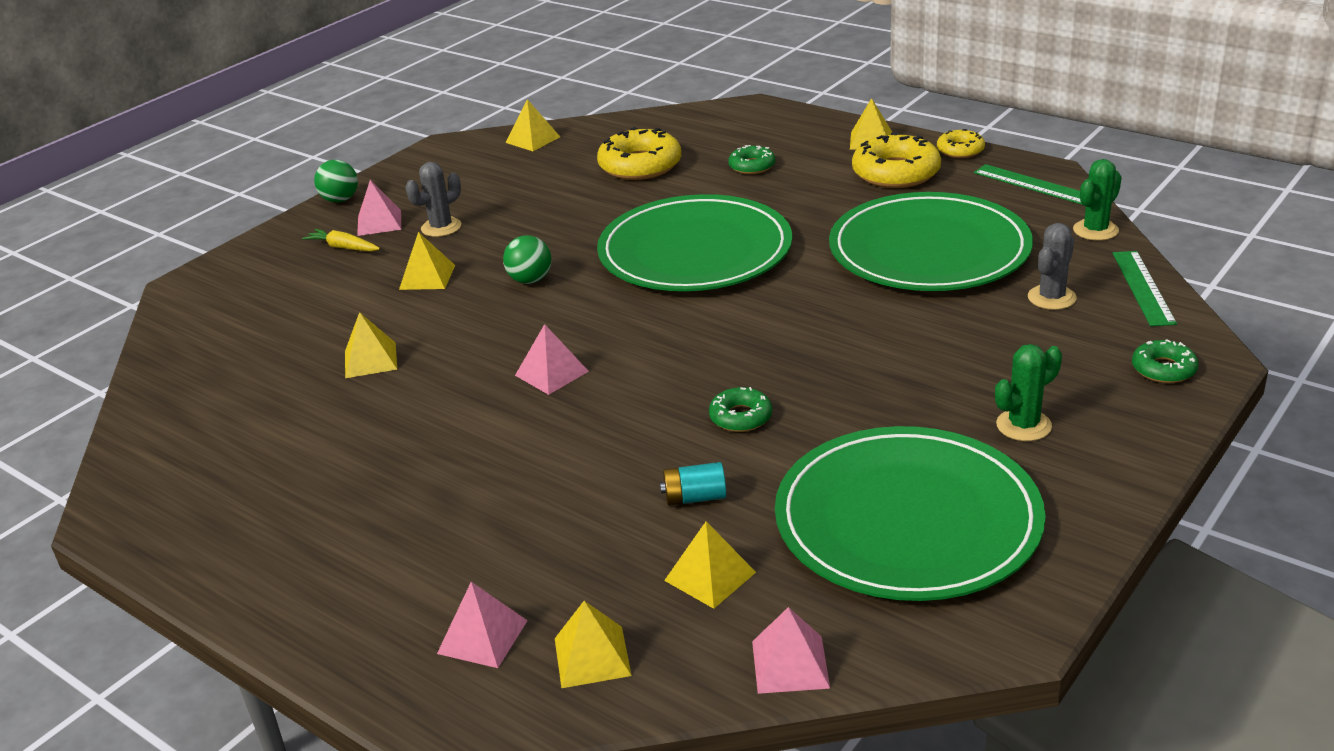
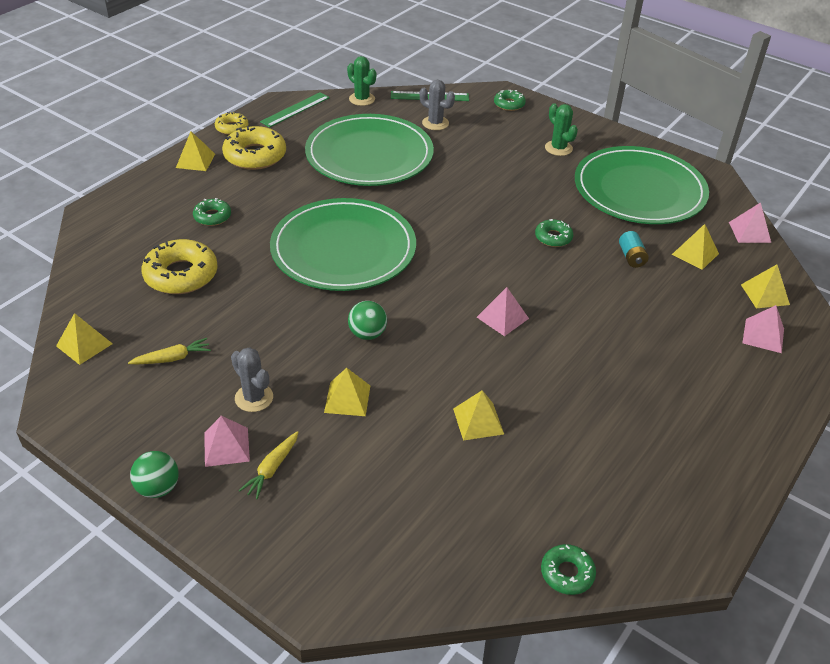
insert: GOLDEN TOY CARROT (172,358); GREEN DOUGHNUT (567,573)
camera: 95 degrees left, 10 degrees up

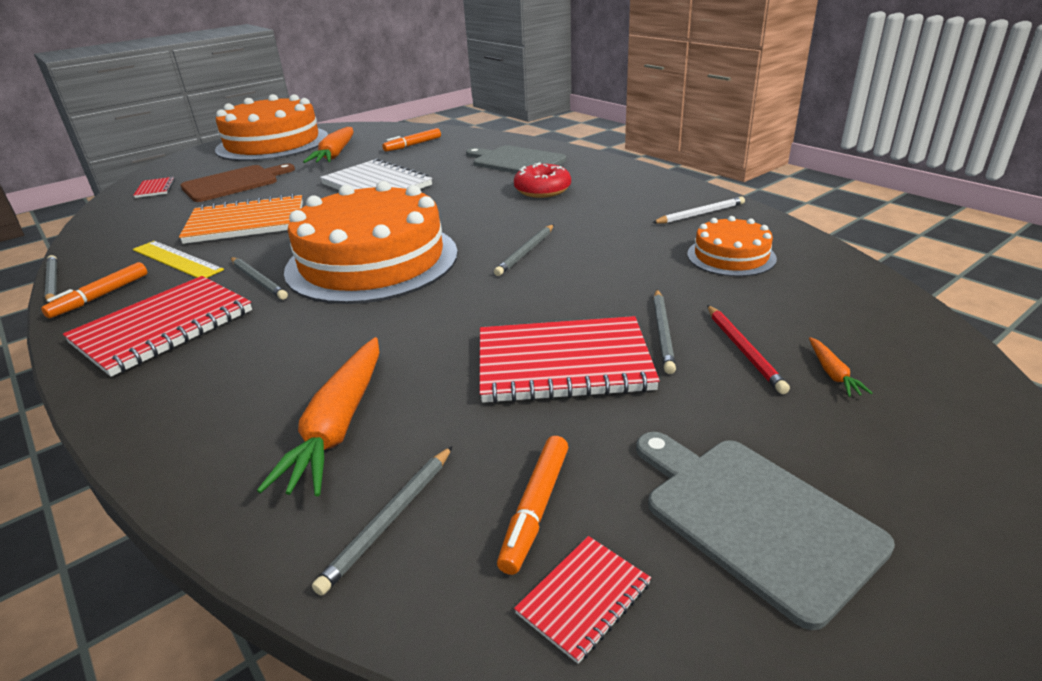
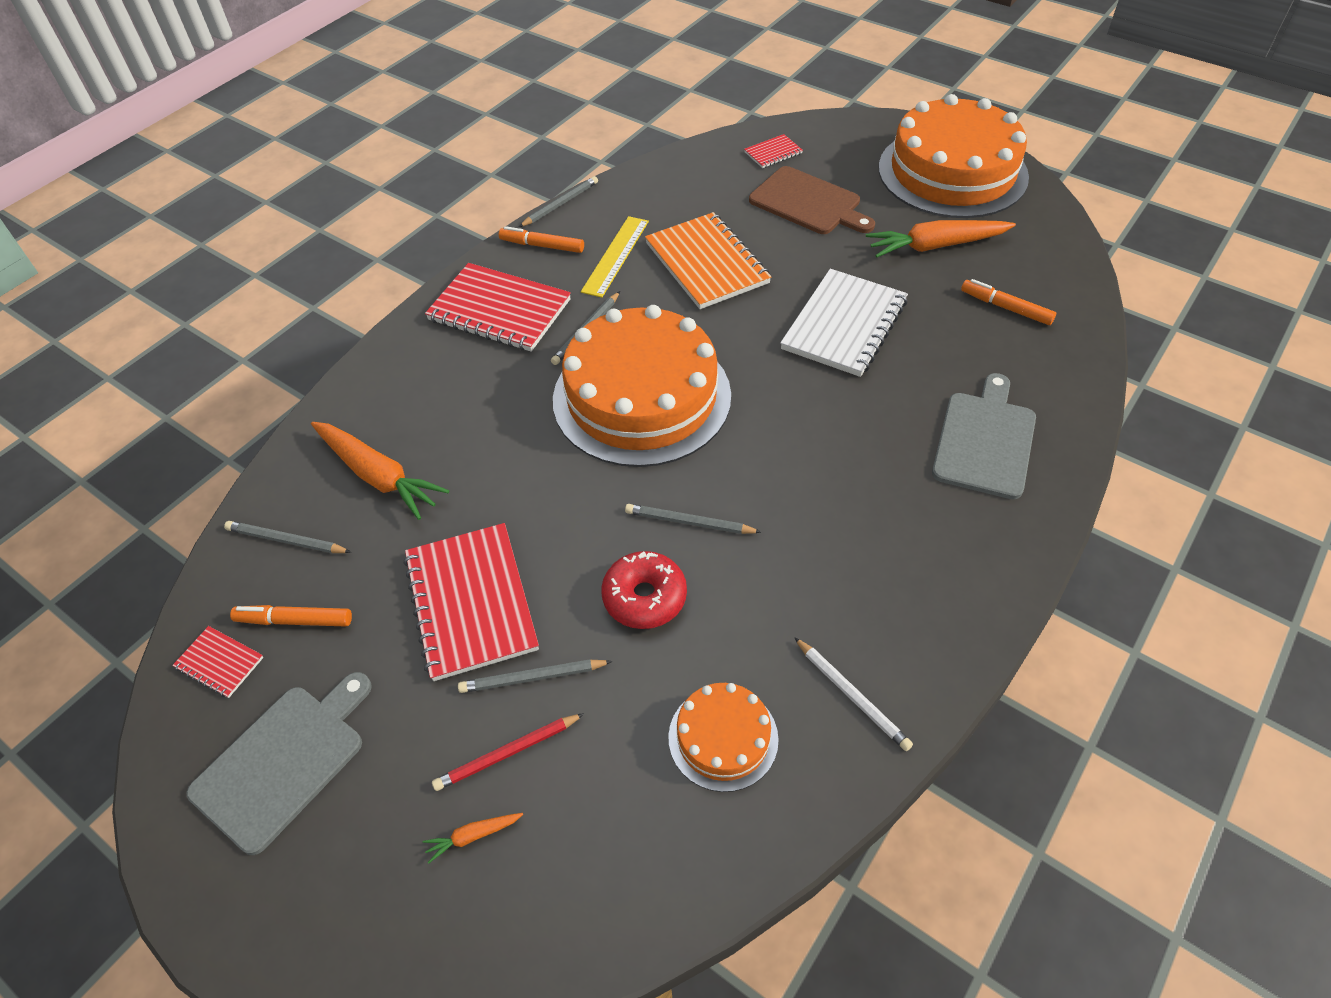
move: CRIMSON DOUGHNUT (542,190) to (644,597)
rotate: ORANGE-COLOURED TOY CARROT (338,426) = (378,476) 135 degrees counterclockwise
camera: 75 degrees right, 20 degrees up

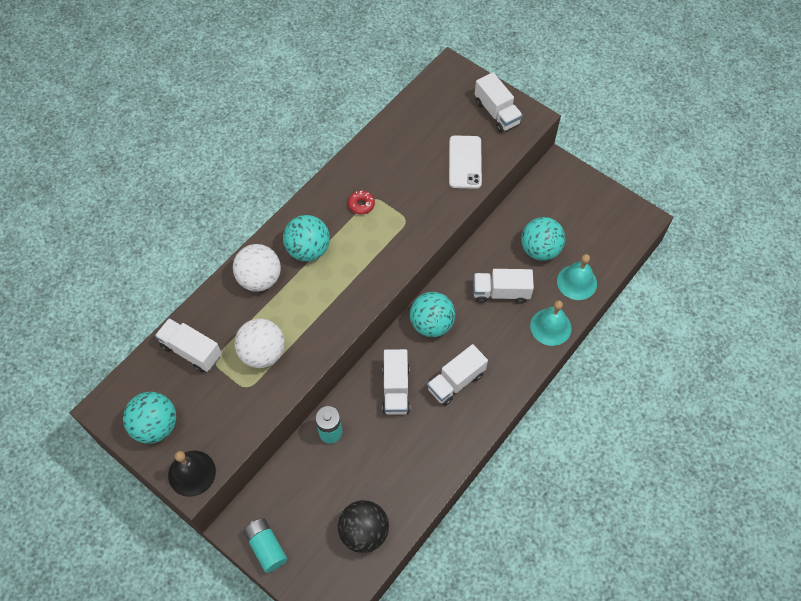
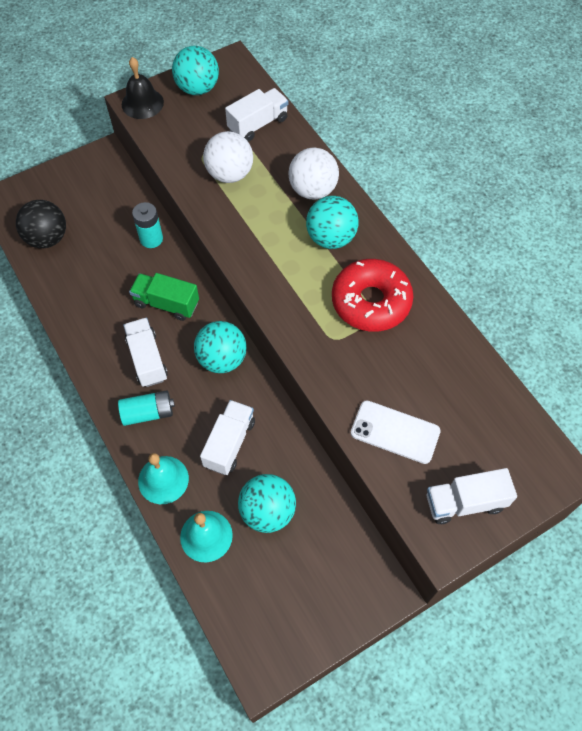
move: AQUA POWER CELL (266,547) to (148,413)
recolor: WHITE TRUCK (395,389) to GREEN TRUCK (166,303)
resize: CRIMSON DOUGHNUT (361,205) = (371,302) x2.48
camera: 110 degrees right, 0 degrees up

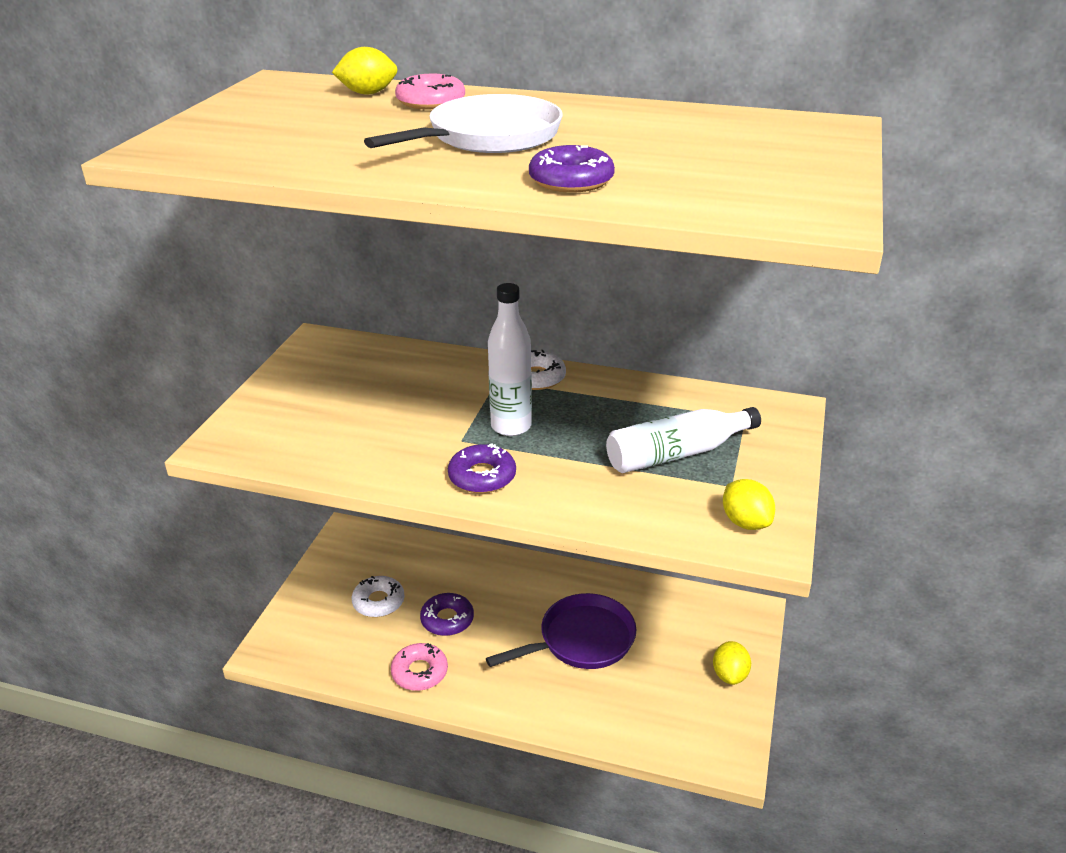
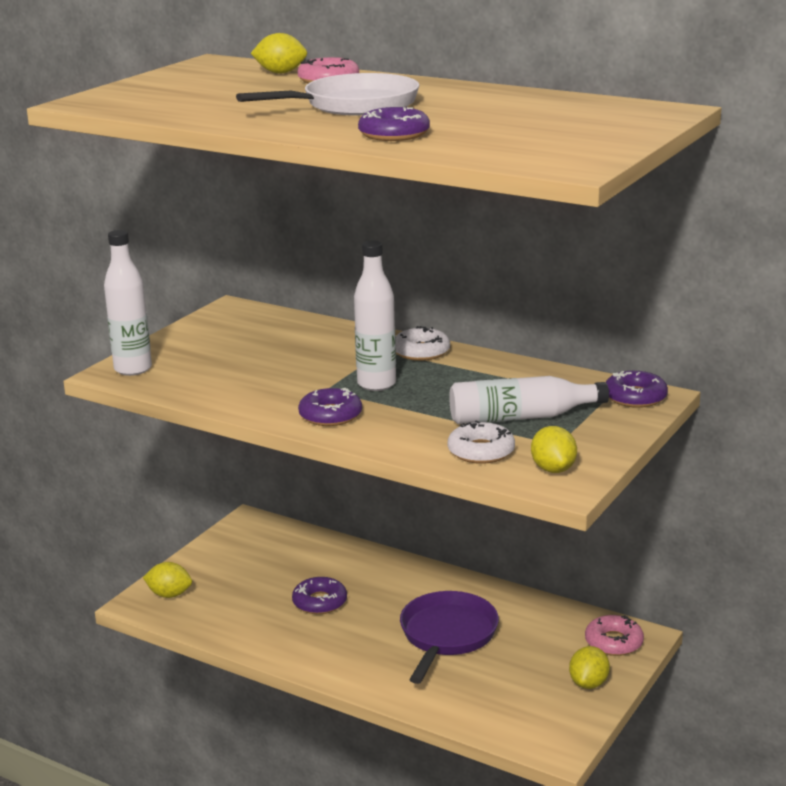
insert: WHITE BOTTLE (133,369); GOLDEN LEMON (169,594); VIOLET DOUGHNUT (635,397)
move: WHITE DOUGHNUT (378,602) to (481,451); ROSY DOUGHNUT (419,672) to (613,642)
rotate: VIOLET PAN (581,640) = (447,636) 60 degrees counterclockwise
camera: 15 degrees right, 10 degrees down

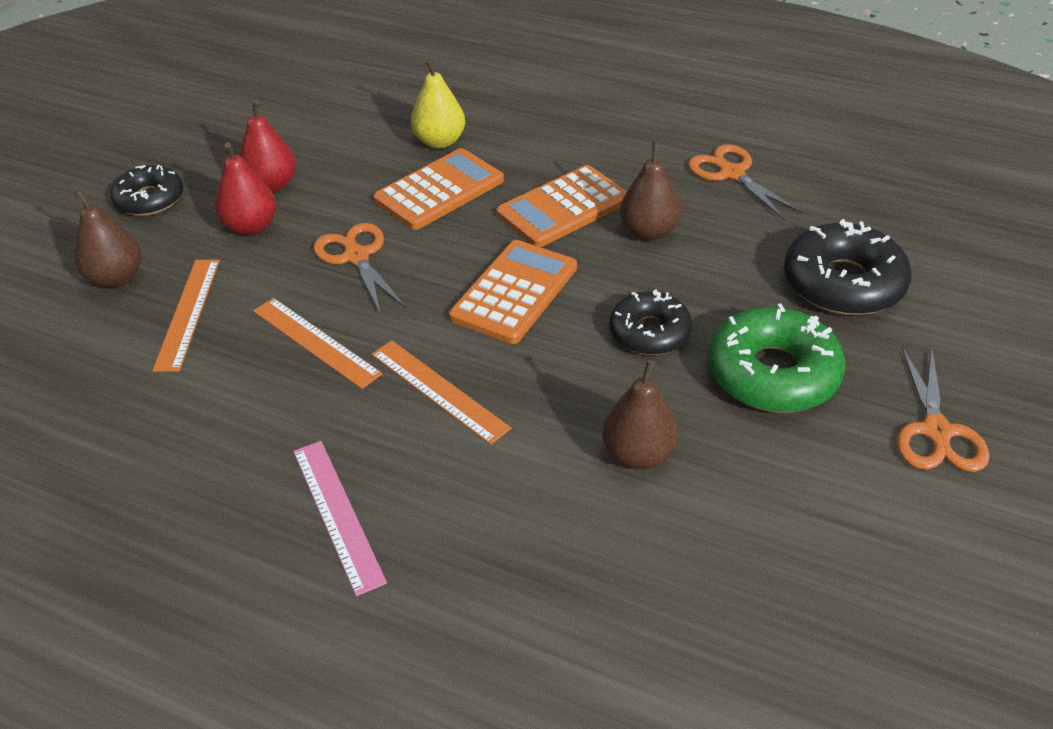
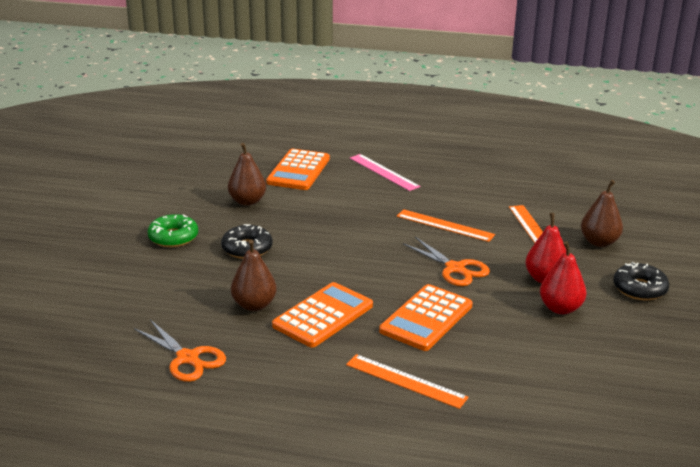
delete: GOLDEN TOY PEAR (440,141); EBONY DOUGHNUT (843,283); ORANGE-COLOURED PAIR OF SCISSORS (936,431)
move: ORANGE-COLOURED POCKET CALCULATOR (514,292) to (298,170); ORANGE-COLOURED RULER (439,390) to (406,381)
resize: GREEN DOUGHNUT (772,373) = (173,237) x0.65
camera: 165 degrees right, 15 degrees down

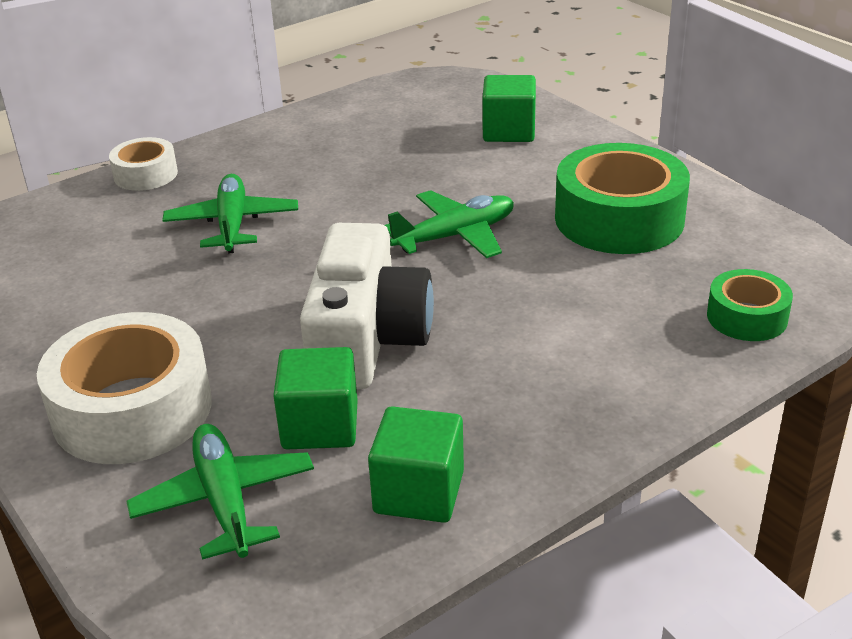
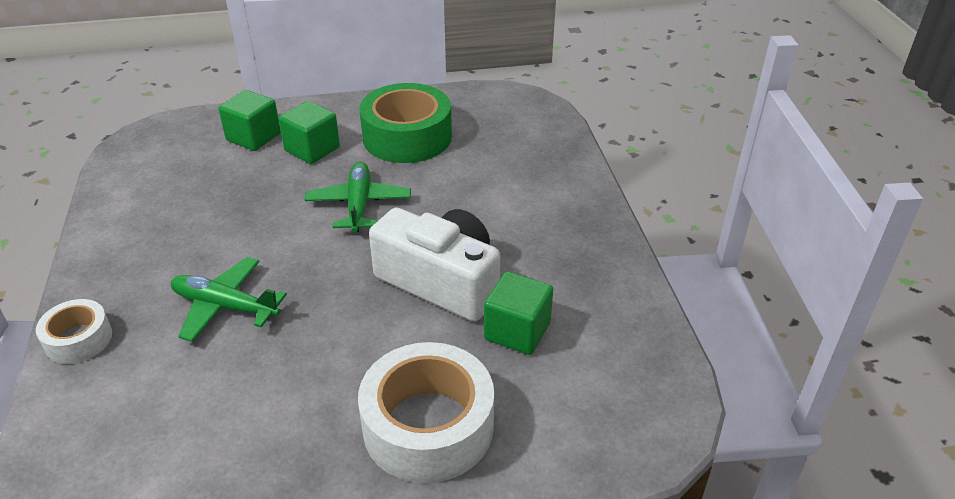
delete: GREEN TOY PLANE (224,501); GREEN TAPE (747,317)
move: GREEN BLOCK (419,492) to (312,149)
camera: 65 degrees left, 5 degrees up

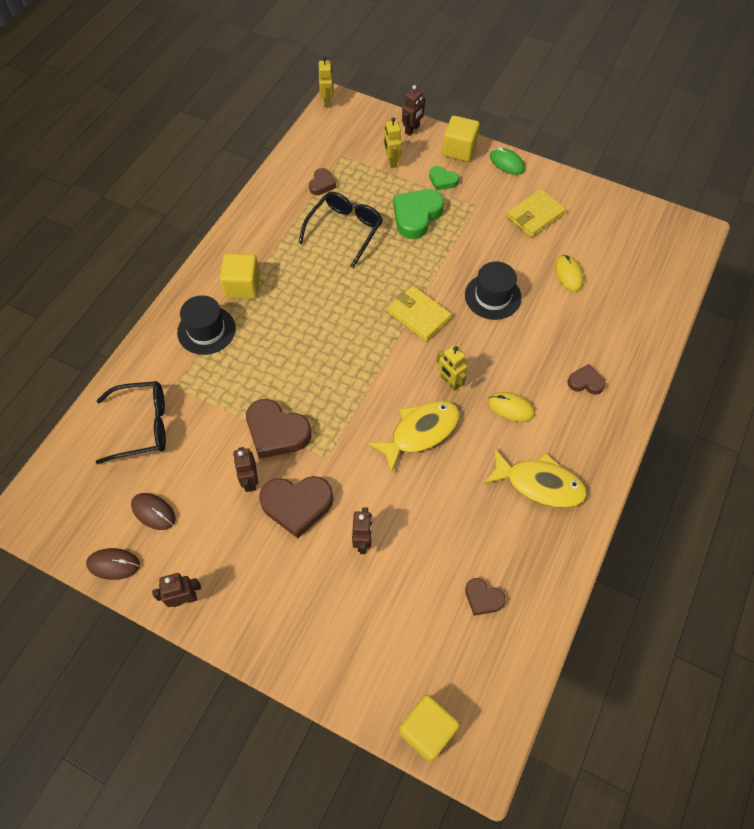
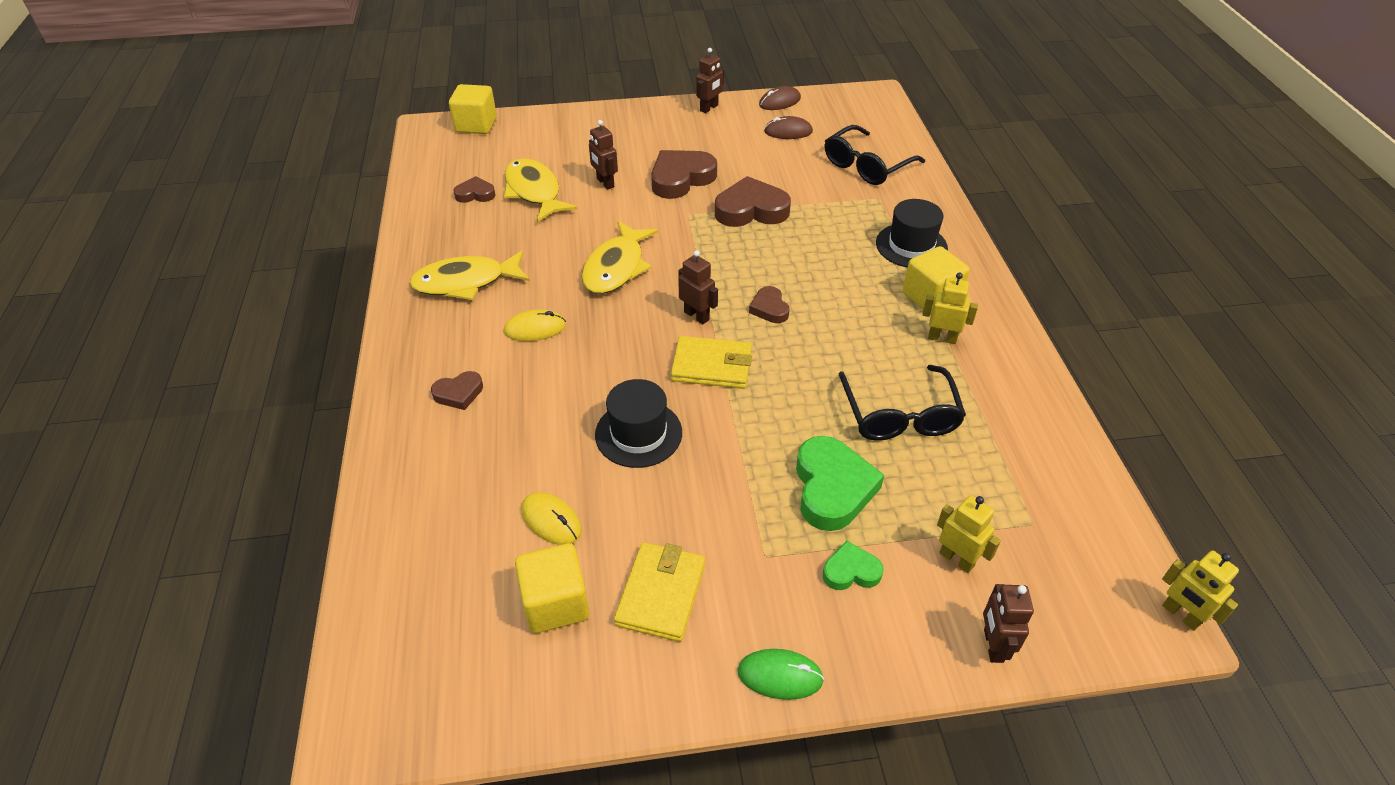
insert: GOLDEN FISH (534,191)
move: GOLDEN BLOCK (459,150) to (556,603); BROWN TOY ROBOT (250,481) to (696,316); BROWN LOVE HEART (322,184) to (769,308); GOLDEN TOY ROBOT (449,382) to (942,338)
camera: 145 degrees right, 15 degrees down

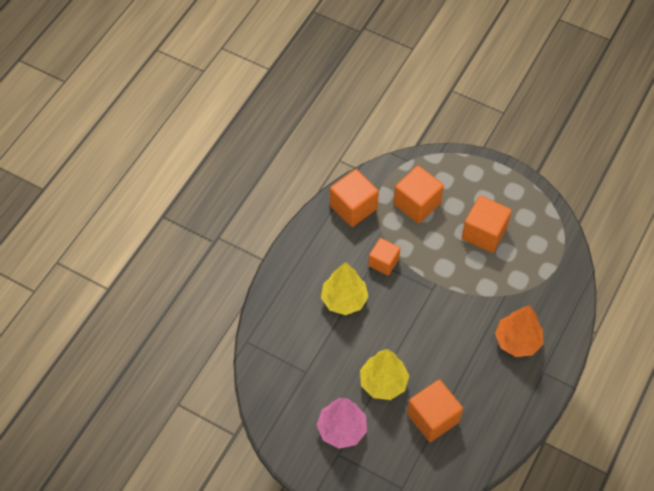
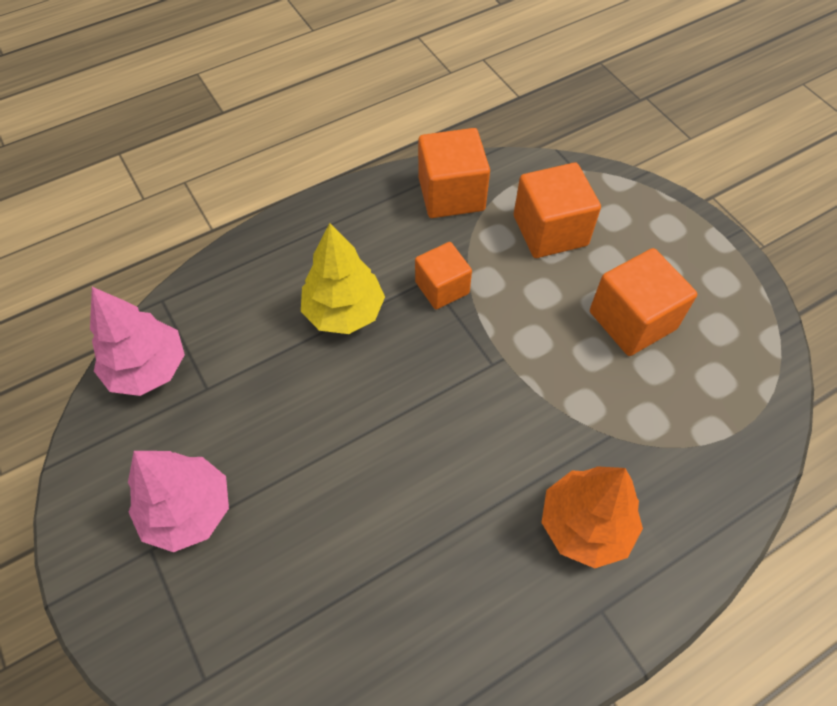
delete: GOLDEN TOY TREE (383,382); ORANGE-COLOURED BLOCK (433,418)
insert: ROSY TOY TREE (148,369)
camera: 30 degrees right, 0 degrees up

